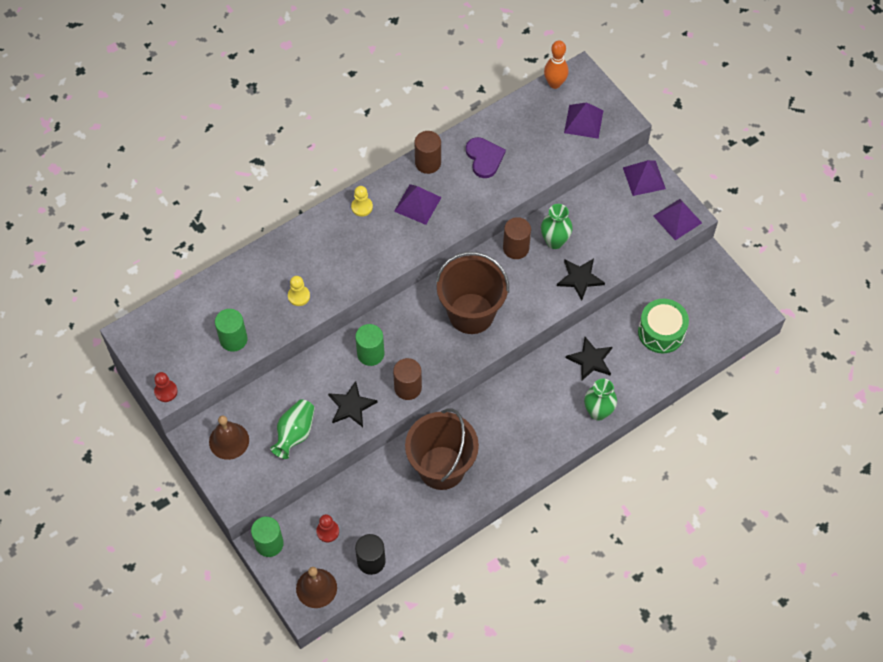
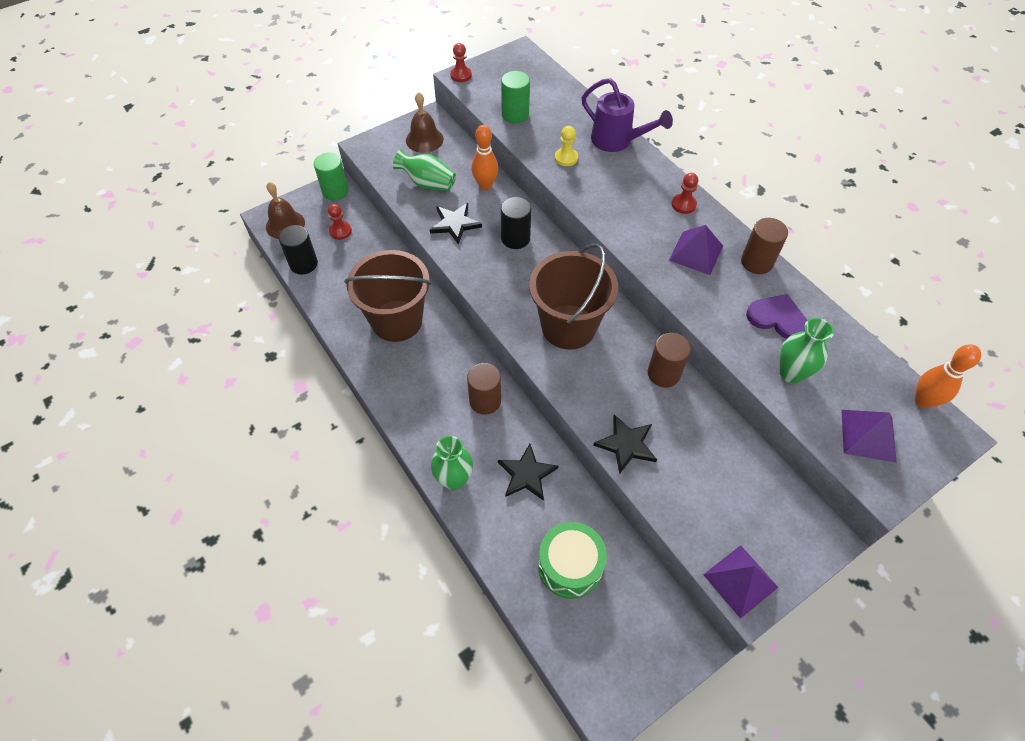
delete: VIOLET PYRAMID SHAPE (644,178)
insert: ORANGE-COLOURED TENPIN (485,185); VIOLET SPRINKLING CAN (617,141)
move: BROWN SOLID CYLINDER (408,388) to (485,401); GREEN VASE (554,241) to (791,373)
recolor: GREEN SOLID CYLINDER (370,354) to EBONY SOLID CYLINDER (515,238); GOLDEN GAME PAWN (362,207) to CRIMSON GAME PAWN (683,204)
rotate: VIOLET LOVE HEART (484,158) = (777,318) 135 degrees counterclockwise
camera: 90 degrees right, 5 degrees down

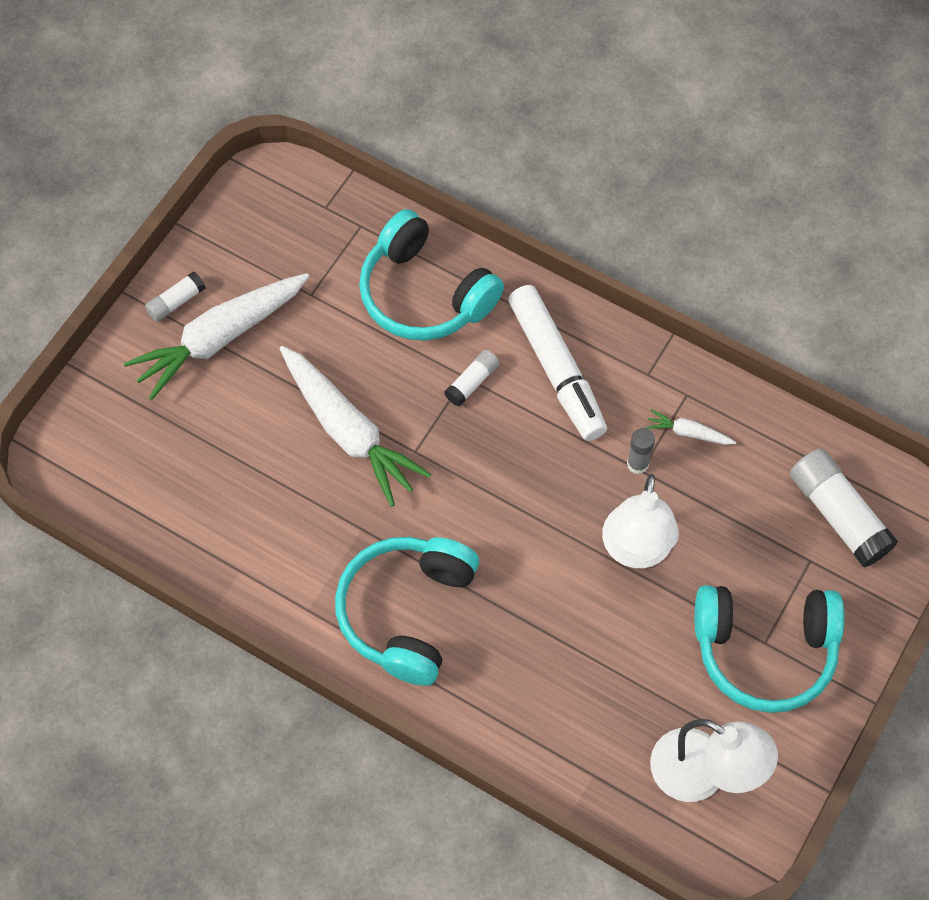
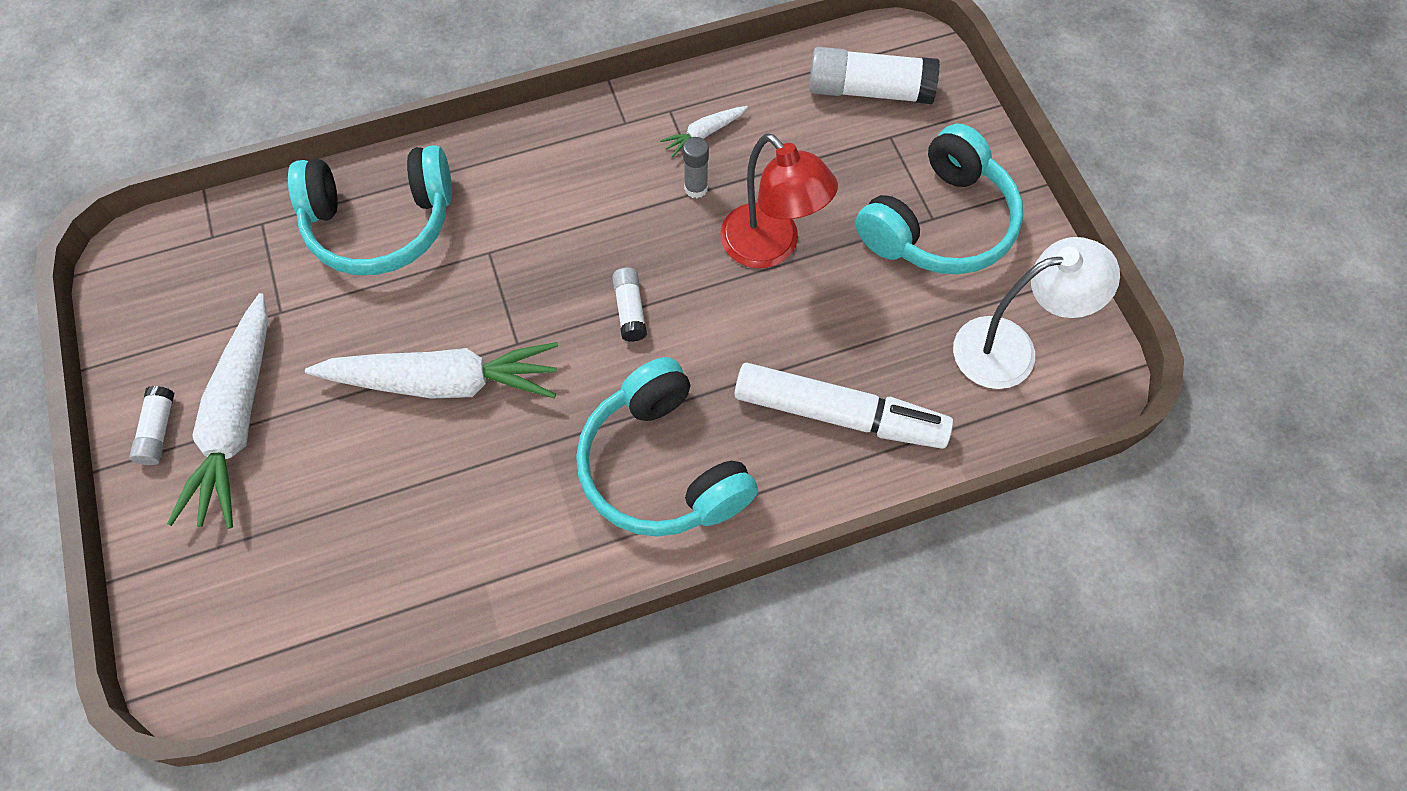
move: WHITE STICK OF GLUE (472,382) to (630,310); WHITE MARKER PEN (557,369) to (839,414)
recolor: WHITE READING LAMP (635,551) to CRIMSON READING LAMP (770,247)
camera: 50 degrees left, 0 degrees up

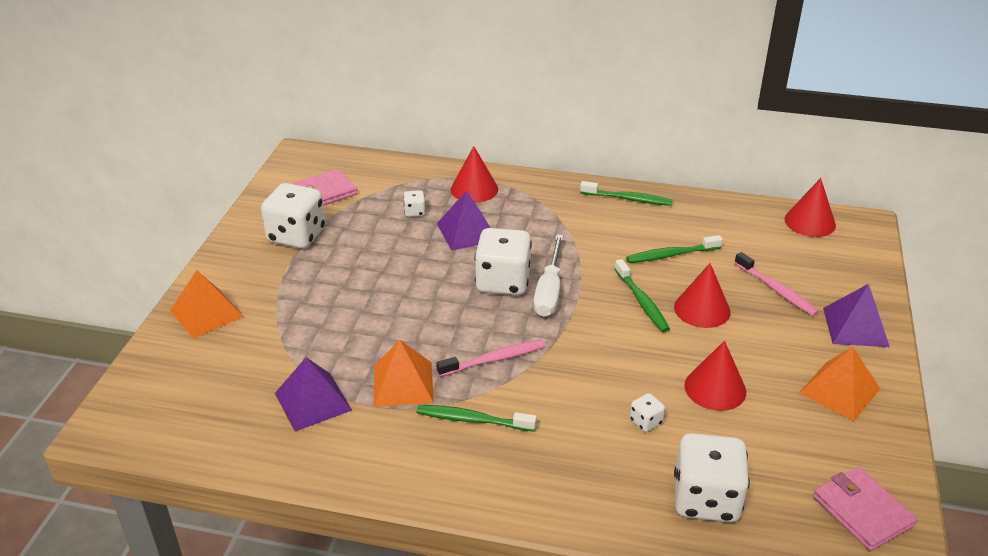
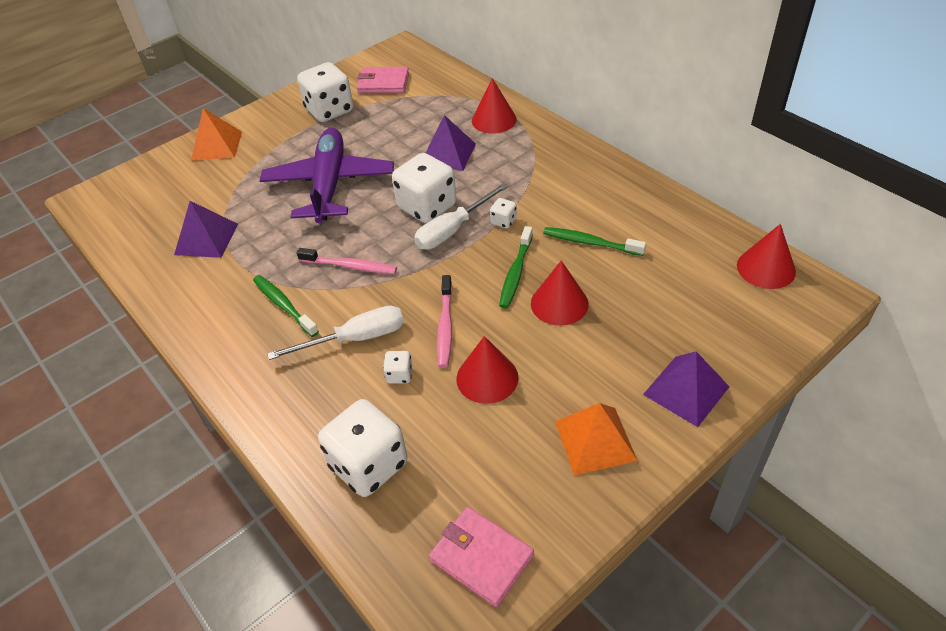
delete: ORANGE-COLOURED PYRAMID SHAPE (403,383); GREEN TOOTH BRUSH (628,199)
insert: VIOLET TOY PLANE (329,184); WHITE SCREWDRIVER (355,339)
move: ROSY TOOTH BRUSH (776,290) to (445,326); WHITE GAME DIE (415,212) to (503,221)
rotate: ROSY BILLFOLD (862,511) = (481,557) 60 degrees counterclockwise
camera: 40 degrees right, 10 degrees up

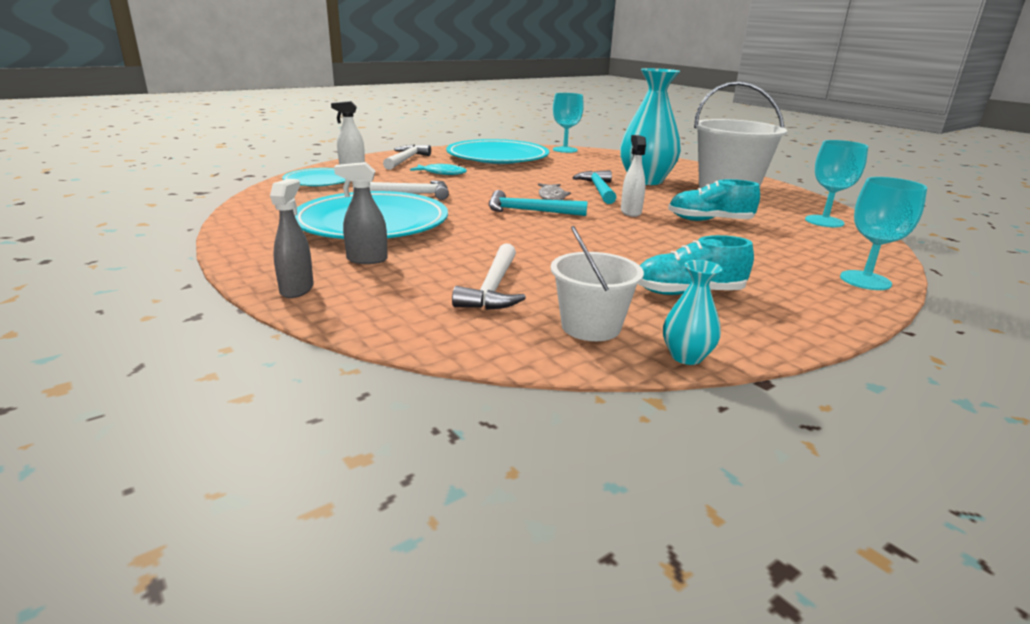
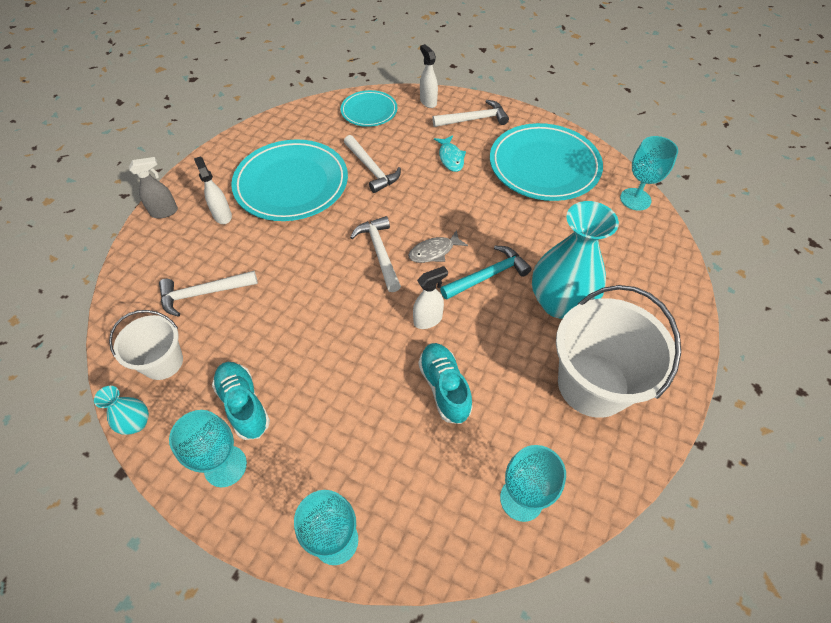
insert: AQUA CHALICE (225,466)
recolor: ASH-GREY SPRAYER (366,259) to WHITE SPRAYER (222,215); AQUA HAMMER (529,211) to WHITE HAMMER (379,252)
camera: 65 degrees right, 30 degrees up

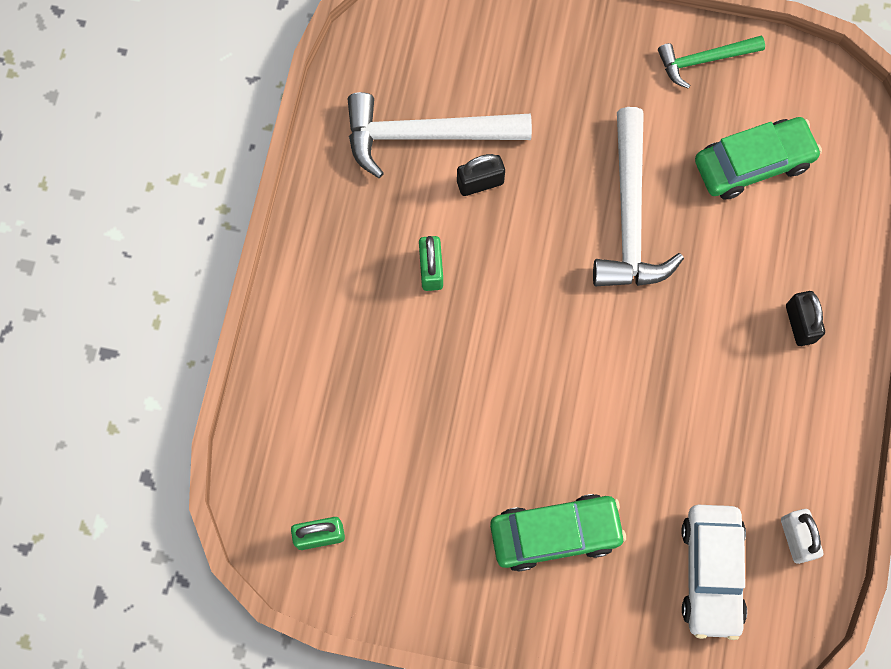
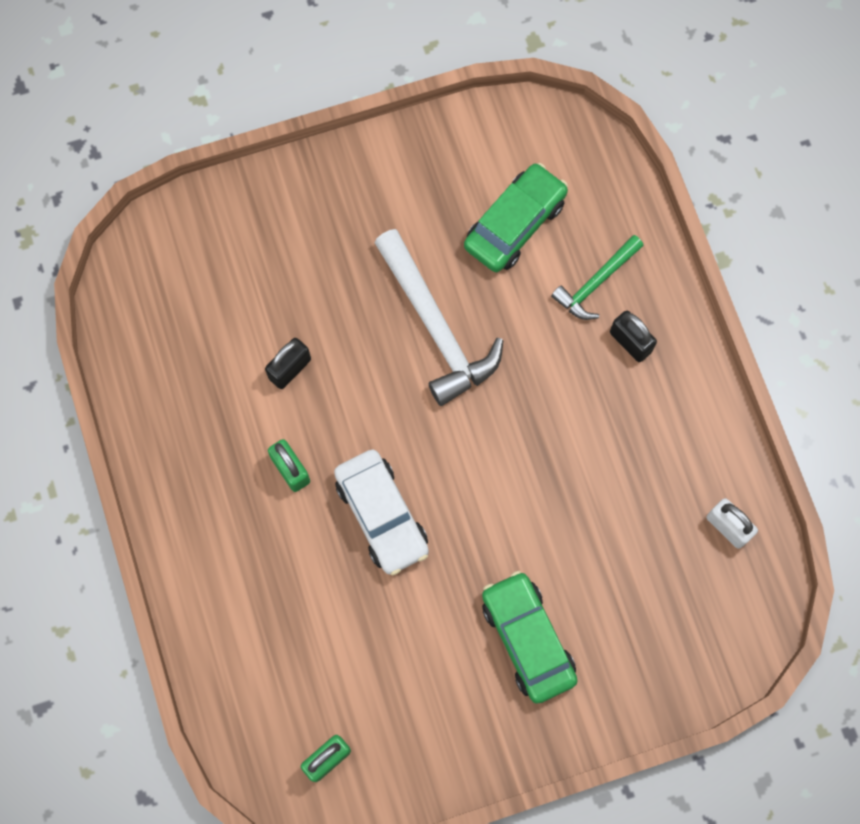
delete: WHITE HAMMER (426,135)
move: WHITE CAR (711,572) to (381,515); GREEN HAMMER (704,60) to (596,283)
rotate: GREEN CAR (555,533) = (527,639) 75 degrees counterclockwise
camera: 30 degrees left, 0 degrees up

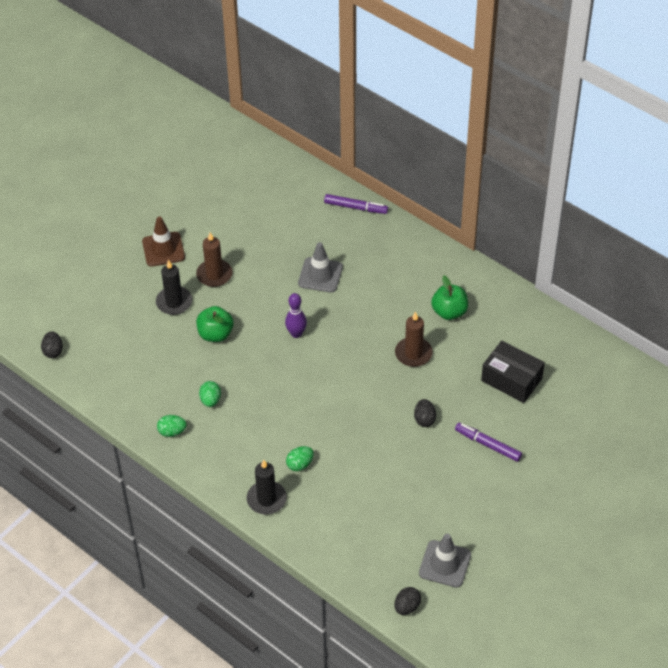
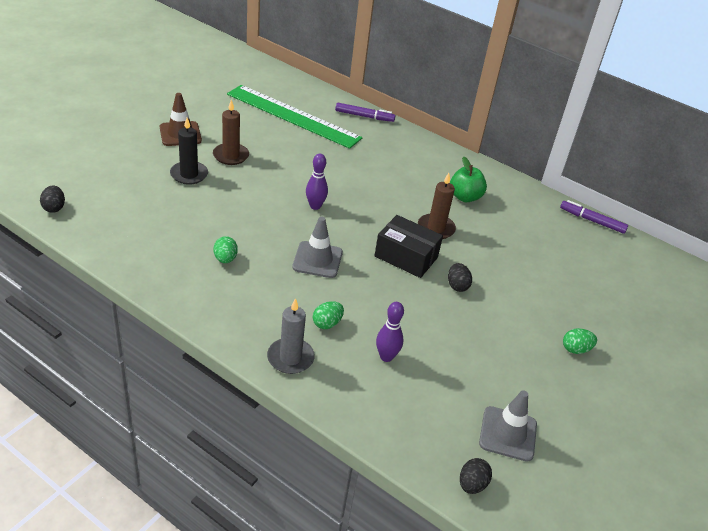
delete: GREEN APPLE FRUIT (215,334)
insert: GREEN RULER (293,116); VIOLET TENPIN (386,357)
move: ASH-GREY SAFETY CONE (320,275) to (317,260); EBONY PARCEL (511,379) to (406,257); VIOLET MARKER PEN (488,445) to (592,221); GREEN EGG (172,432) to (575,349)
recolor: EBONY PILLAR CANDLE (266,499) to ASH-GREY PILLAR CANDLE (290,358)
camera: 10 degrees left, 10 degrees down

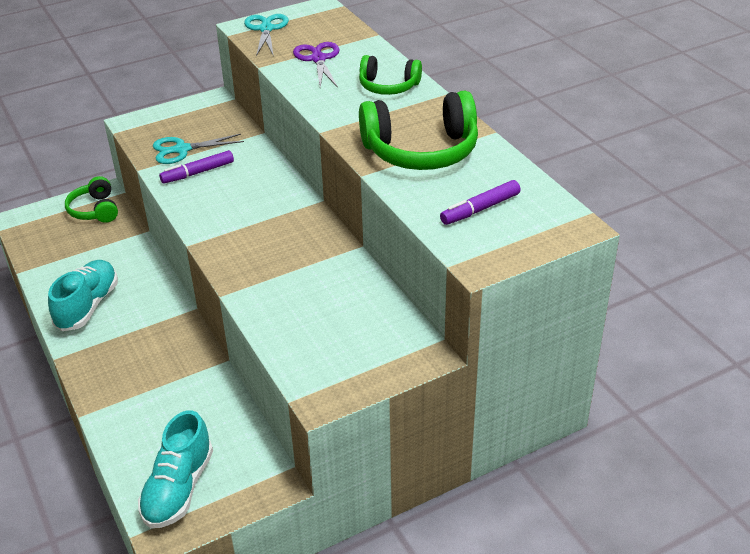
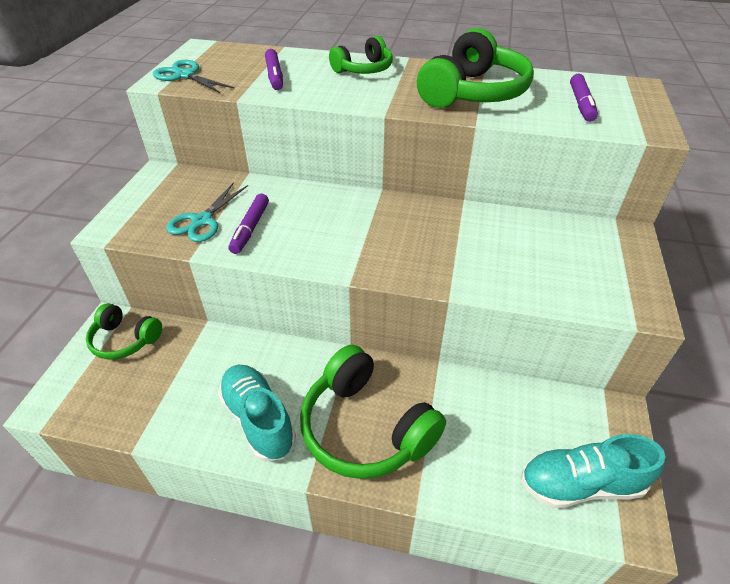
insert: GREEN HEADPHONES (365,427)
replace: VIOLET PAIR OF SCISSORS (318,59) to VIOLET MARKER PEN (274,76)
rotate: AQUA SNEAKER (178,488) = (580,484) 120 degrees clockwise
camera: 50 degrees left, 5 degrees up

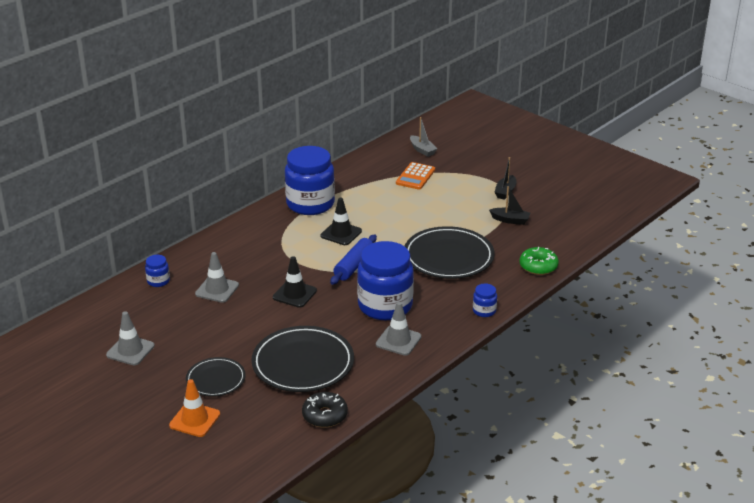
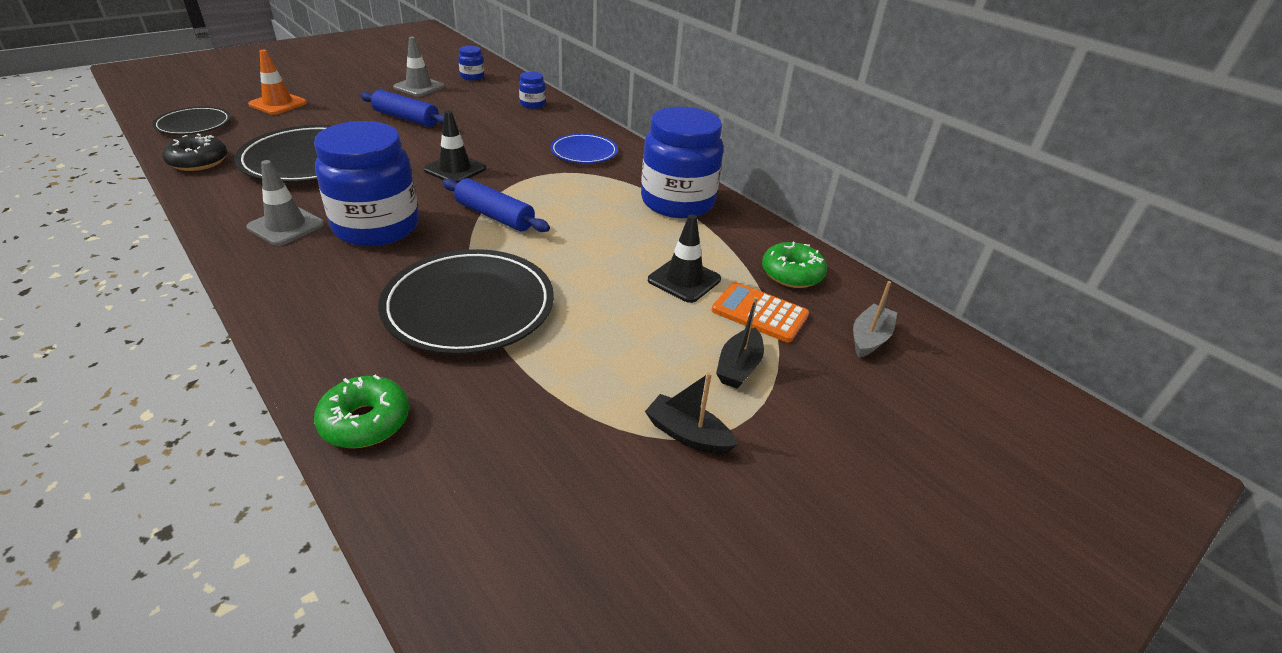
delete: ASH-GREY SAFETY CONE (217,289)
insert: COBALT DOUGH ROLLER (406,118); COBALT PLATE (584,152); GREEN DOUGHNUT (792,274)
move: EBONY PLATE (216,379) to (194,124); COBALT JAR (484,311) to (472,77); EBONY SAFETY CONE (341,233) to (684,280); EBONY SAILBOAT (510,220) to (738,367)
rotate: ASH-GREY SAILBOAT (422,150) = (869,338) 150 degrees clockwise
camera: 95 degrees right, 5 degrees up

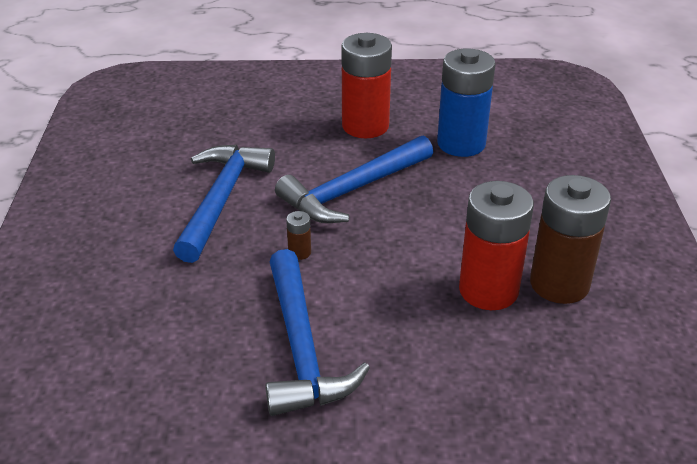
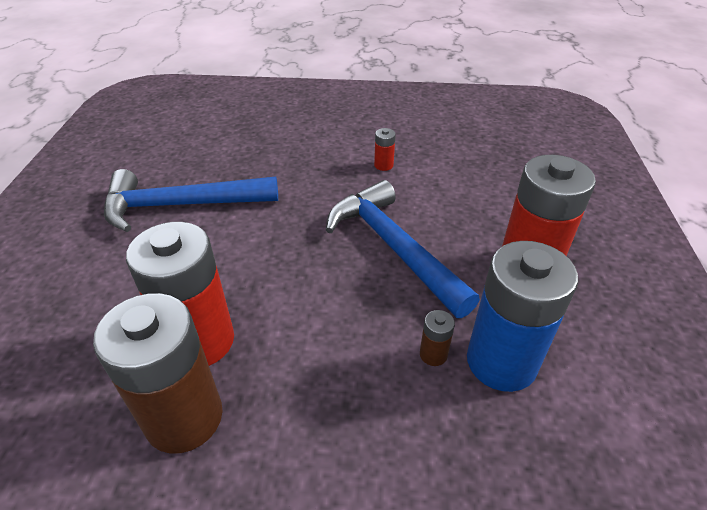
move: BROWN POWER CELL (299,252) to (433,354)
replace: COBALT HAMMER (221,199) to CRIMSON POWER CELL (383,165)
camera: 95 degrees right, 5 degrees up

